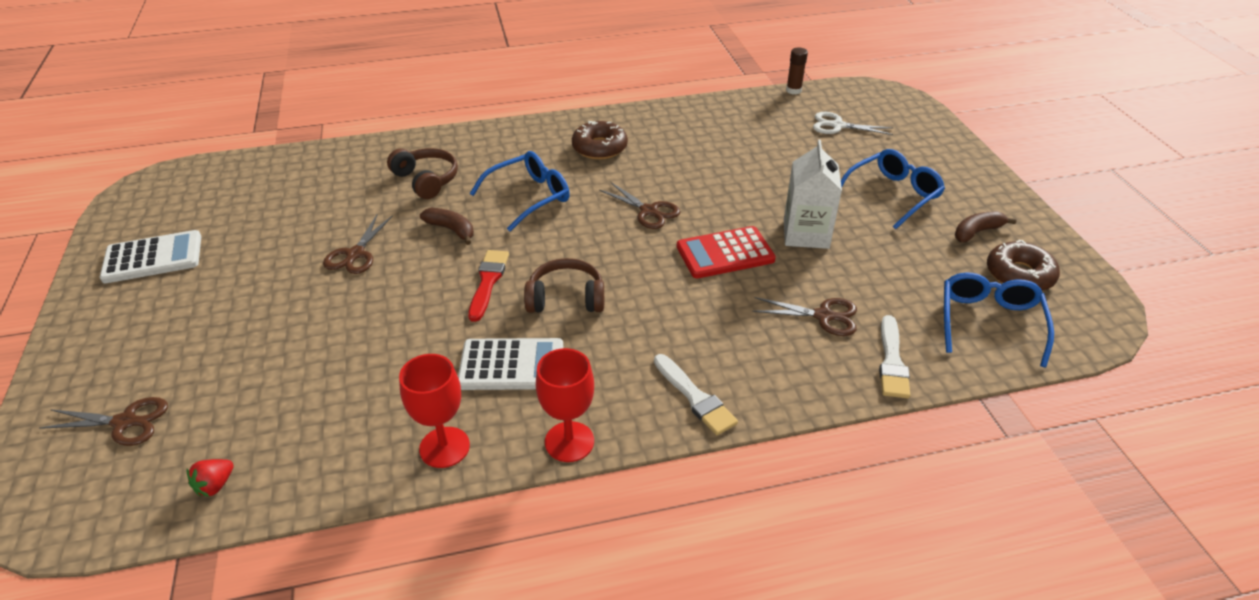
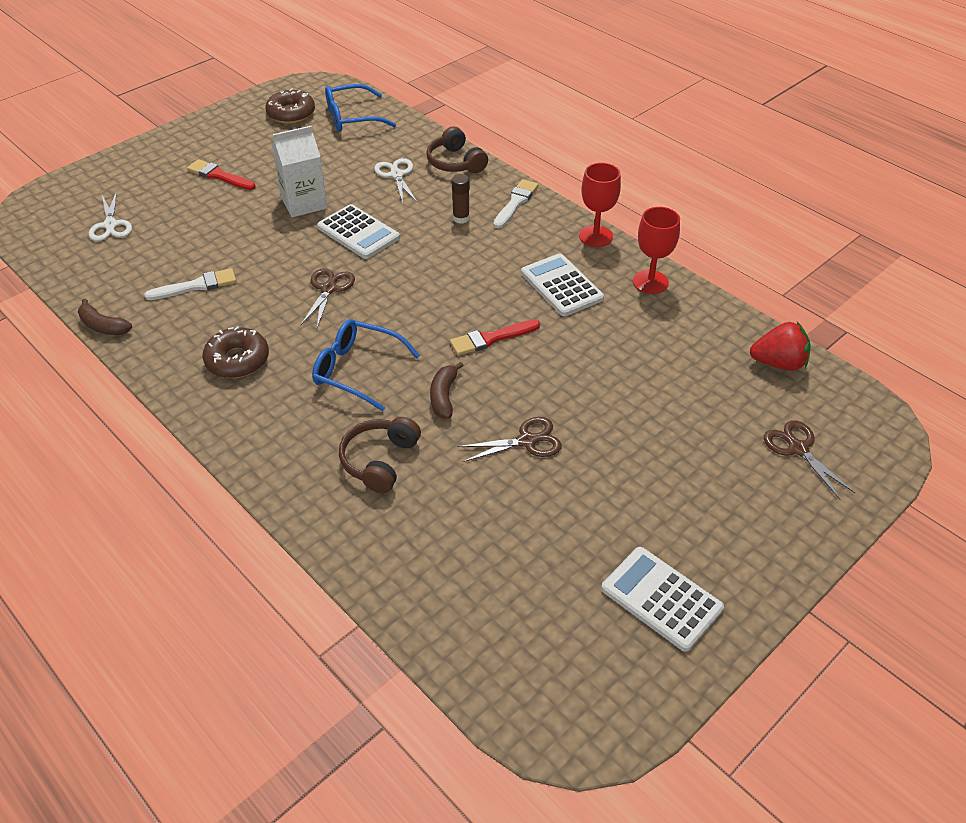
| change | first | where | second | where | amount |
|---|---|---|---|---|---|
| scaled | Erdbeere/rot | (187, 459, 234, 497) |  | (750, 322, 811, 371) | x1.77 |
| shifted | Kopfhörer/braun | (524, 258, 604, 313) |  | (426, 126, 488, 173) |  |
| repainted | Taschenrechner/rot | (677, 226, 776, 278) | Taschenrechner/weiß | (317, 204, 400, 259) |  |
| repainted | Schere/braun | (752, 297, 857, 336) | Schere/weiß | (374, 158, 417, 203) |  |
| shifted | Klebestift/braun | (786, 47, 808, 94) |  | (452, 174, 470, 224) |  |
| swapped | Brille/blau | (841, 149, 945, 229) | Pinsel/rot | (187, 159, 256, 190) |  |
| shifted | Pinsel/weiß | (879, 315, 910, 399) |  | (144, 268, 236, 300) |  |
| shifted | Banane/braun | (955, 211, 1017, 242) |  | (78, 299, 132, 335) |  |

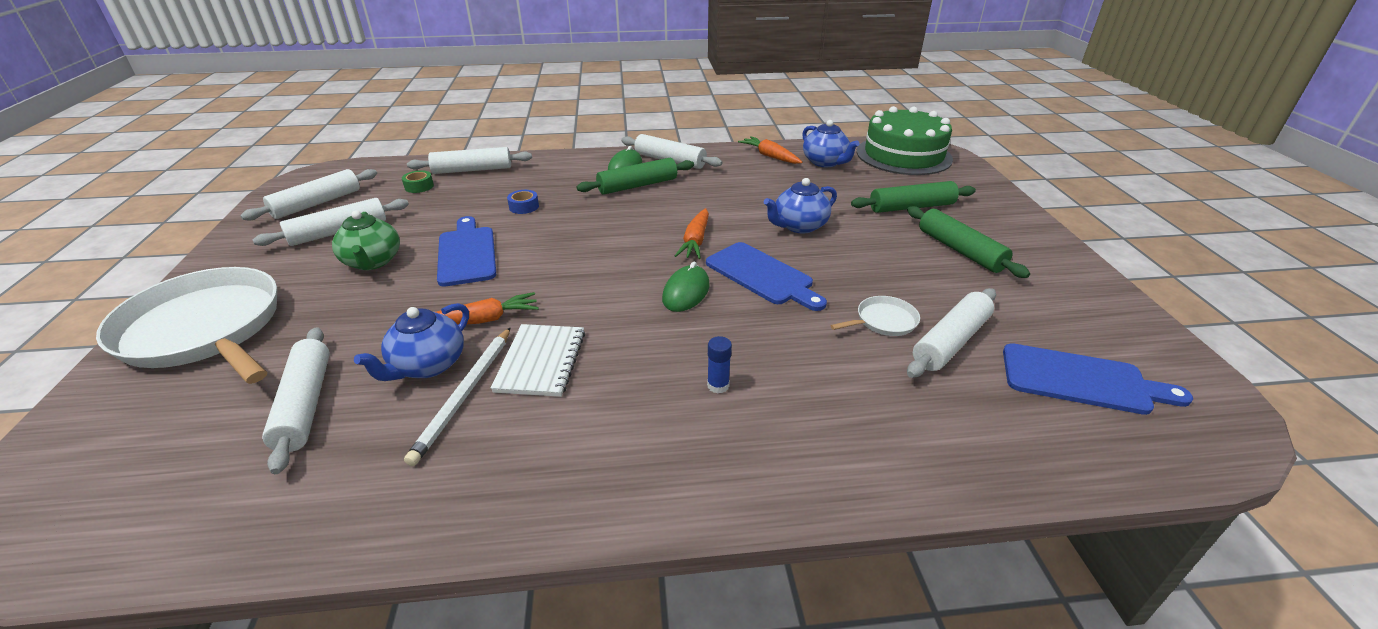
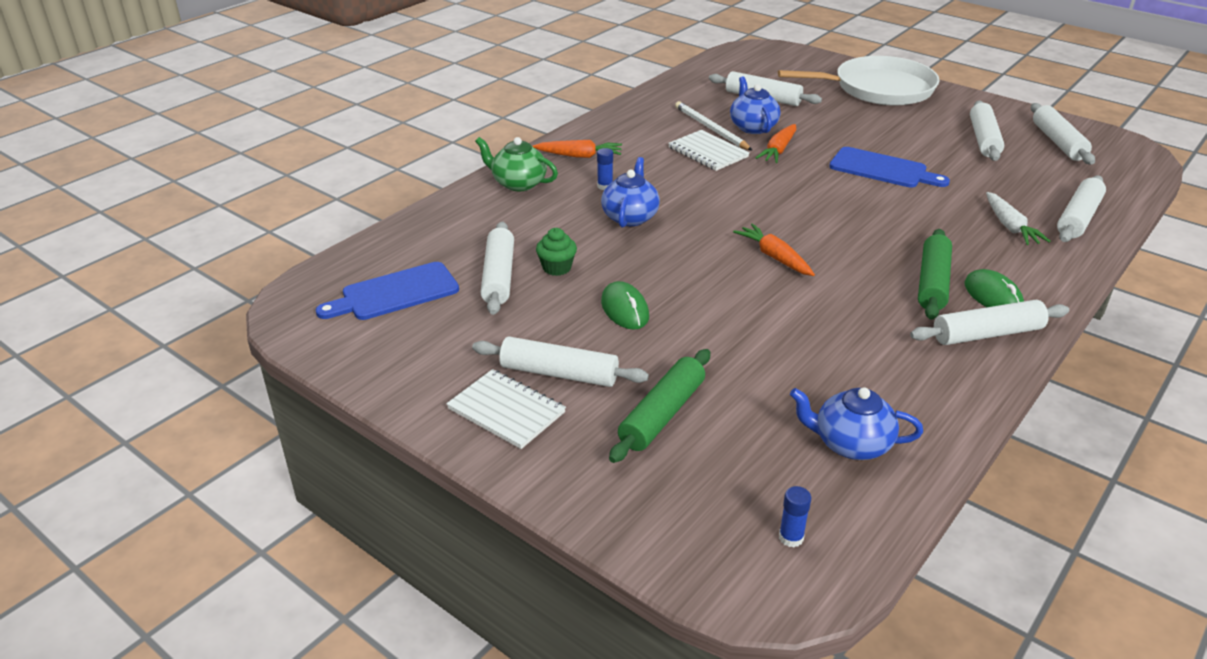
| change | first | where | second | where | amount |
|---|---|---|---|---|---|
| shifted | Teekanne/grün | (332, 210, 400, 270) |  | (475, 137, 558, 191) |  |
| gone | Klebeband/grün | (402, 170, 434, 193) |  |  |  |
| gone | Klebeband/blau | (507, 190, 539, 214) |  |  |  |
| shifted | Computermaus/grün | (662, 262, 710, 312) |  | (601, 281, 649, 330) |  |
| gone | Schneidebrett/blau | (706, 242, 827, 311) |  |  |  |
| shifted | Karotte/orange | (738, 136, 802, 164) |  | (533, 140, 622, 158) |  |
| shifted | Teekanne/blau | (764, 178, 837, 233) |  | (601, 157, 660, 228) |  |
| swapped | Pfanne/weiß | (830, 296, 920, 336) | Muffin/grün | (536, 228, 577, 276) |  |
| swapped | Kuchen/grün | (857, 106, 953, 175) | Klebestift/blau | (779, 486, 811, 547) |  |
| repainted | Nudelholz/grün | (907, 206, 1030, 278) | Nudelholz/weiß | (472, 337, 649, 387) |  |
| new |  |  | Notizbuch/weiß | (446, 369, 566, 449) |  |
| new |  |  | Karotte/weiß | (986, 192, 1051, 245) |  |

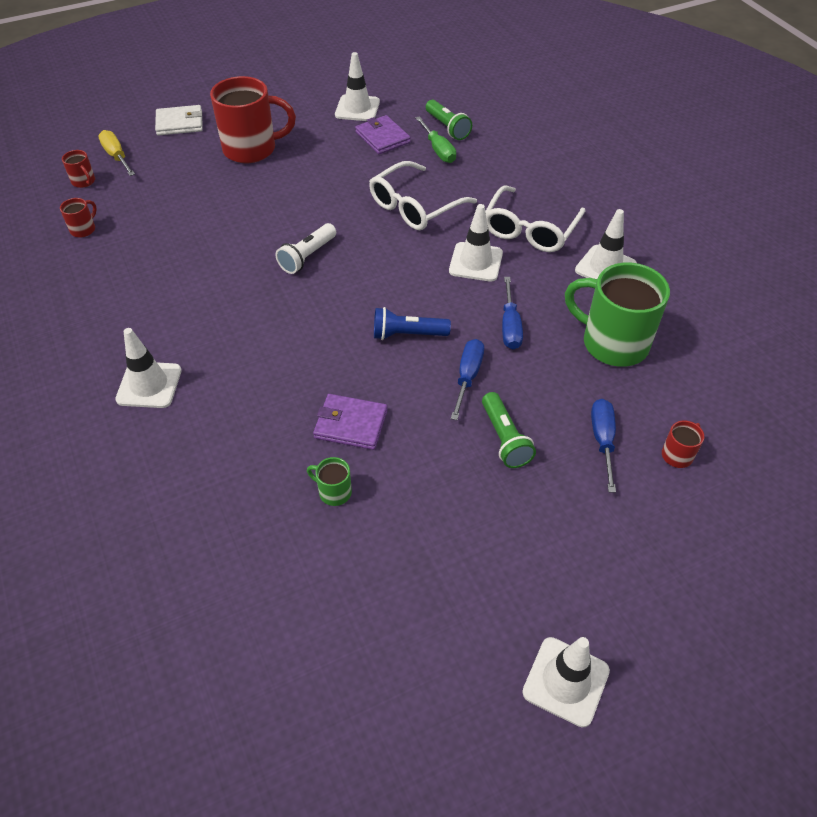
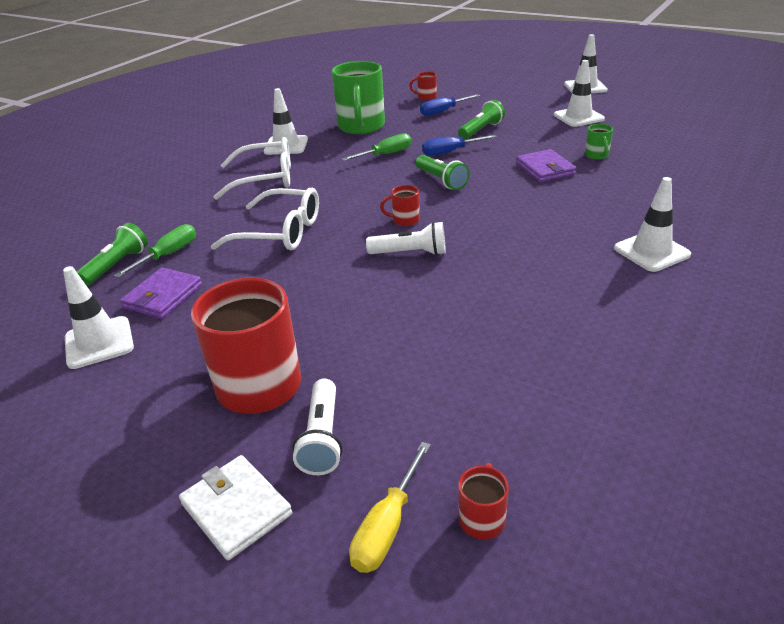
| change | first | where | second | where | amount |
|---|---|---|---|---|---|
| shifted | Tasse/rot | (60, 198, 97, 237) |  | (380, 185, 420, 226) |  |
| repainted | Taschenlampe/blau | (374, 307, 451, 340) | Taschenlampe/grün | (415, 155, 470, 190) |  |
| shifted | Leitkegel/weiß | (449, 204, 503, 282) |  | (554, 60, 605, 127) |  |
| repainted | Schraubenzieher/blau | (502, 277, 523, 349) | Schraubenzieher/grün | (342, 133, 412, 161) |  |
| new |  |  | Taschenlampe/weiß | (292, 379, 342, 475) |  |

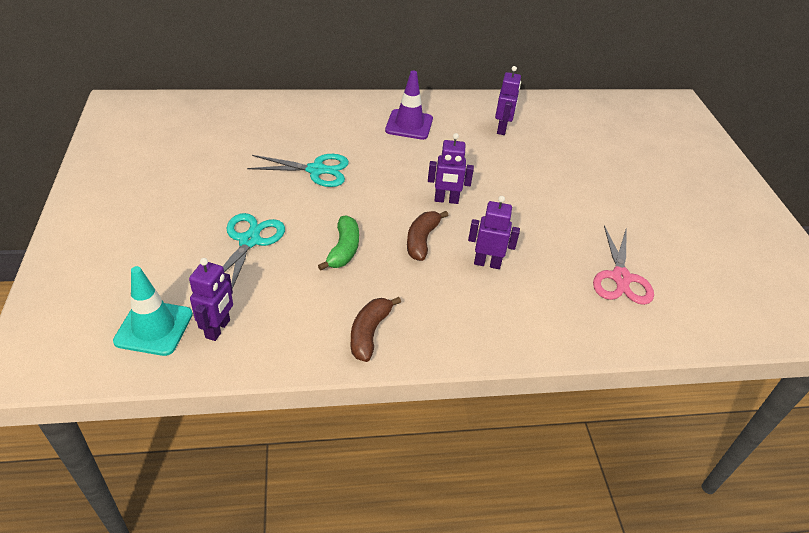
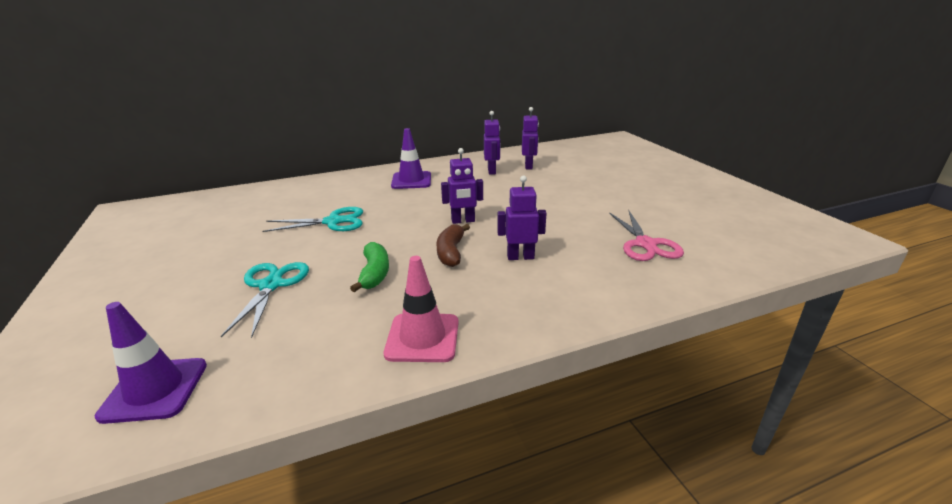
| change | first | where | second | where | amount |
|---|---|---|---|---|---|
| repainted | Leitkegel/türkis | (113, 266, 193, 356) | Leitkegel/lila | (95, 302, 207, 424) |  |
| shifted | Roboter/lila | (189, 258, 233, 341) |  | (522, 107, 539, 169) |  |
| swapped | Banane/braun | (351, 297, 401, 362) | Leitkegel/rosa | (384, 256, 459, 362) |  |

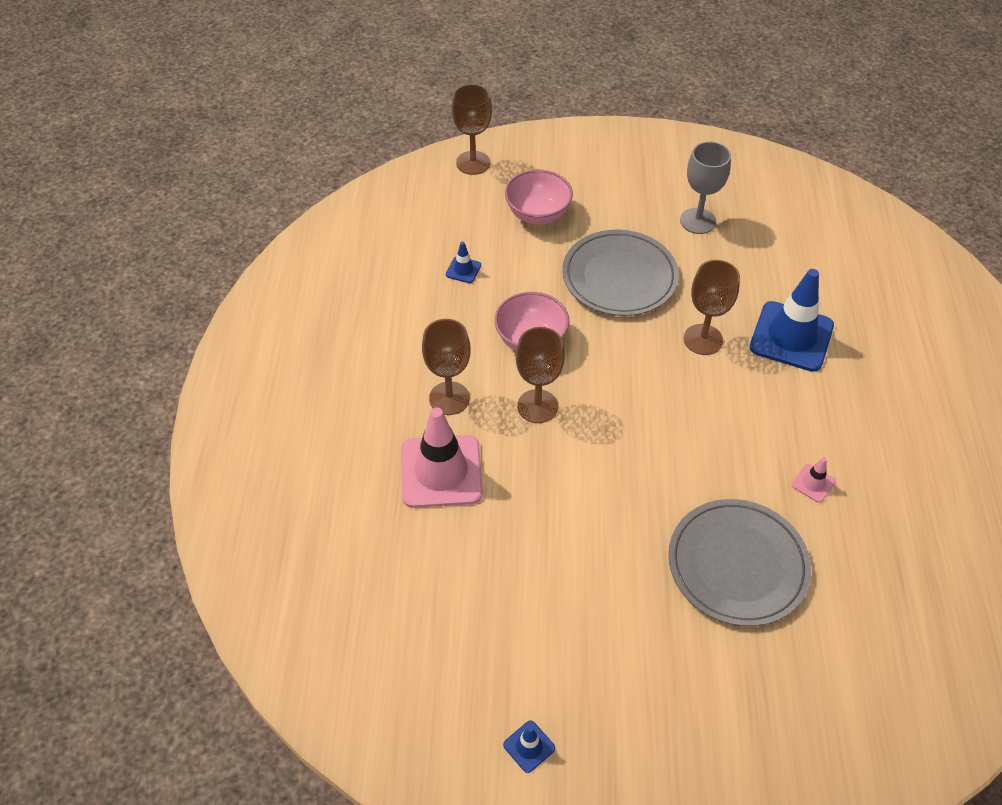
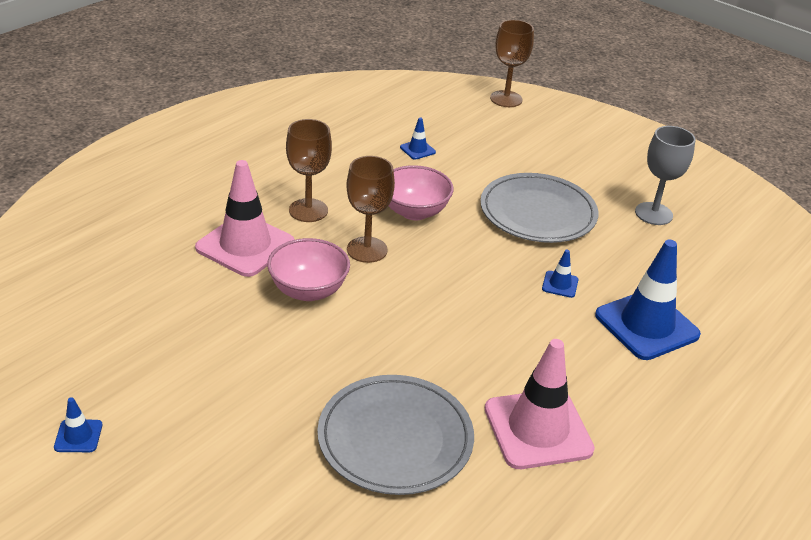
| change | first | where | second | where | amount |
|---|---|---|---|---|---|
| shifted | Schüssel/rosa | (505, 170, 573, 225) |  | (267, 238, 350, 301) |  |
| swapped | Kelch/braun | (684, 260, 740, 355) | Leitkegel/blau | (542, 250, 578, 298) |  |
| scaled | Leitkegel/rosa | (792, 457, 836, 503) |  | (485, 339, 595, 469) | x2.32 |

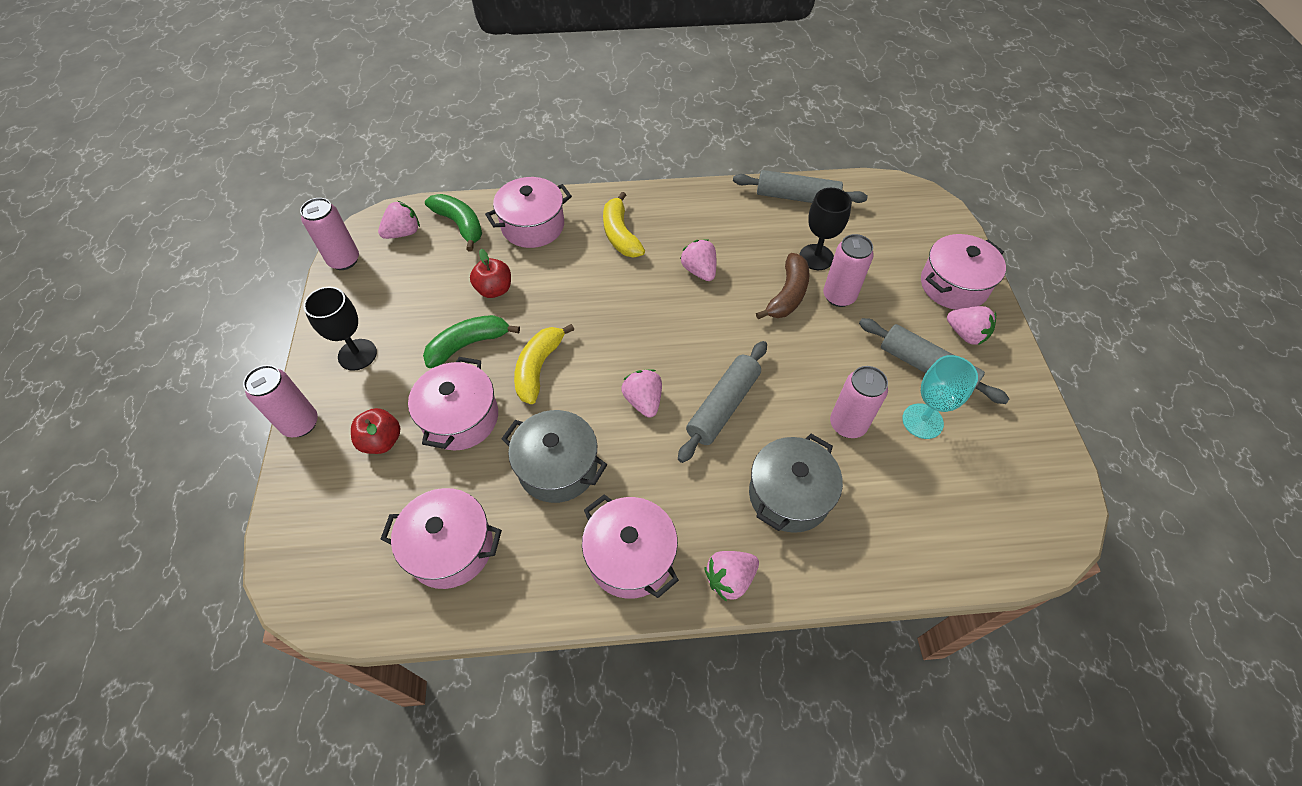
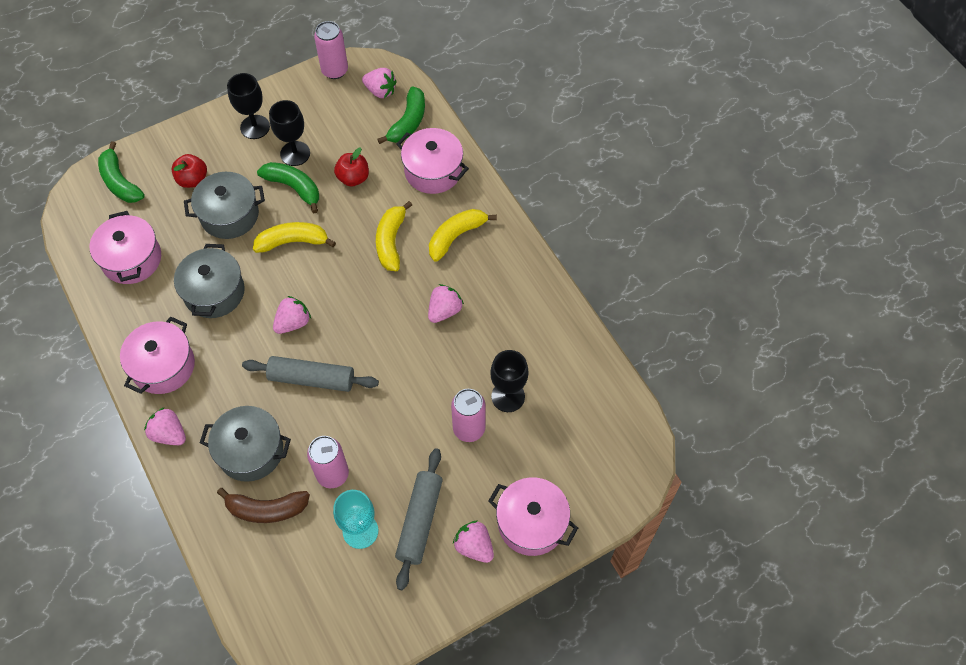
| change | first | where | second | where | amount |
|---|---|---|---|---|---|
| gone | Dose/rosa | (243, 365, 318, 437) |  |  |  |
| repainted | Kochtopf/rosa | (408, 357, 498, 450) | Kochtopf/grau | (184, 172, 265, 239) |  |
| gone | Nudelholz/grau | (733, 170, 868, 203) |  |  |  |
| shifted | Banane/braun | (756, 253, 810, 319) |  | (217, 488, 310, 523) |  |
| rotated | Erdbeere/rosa | (947, 306, 996, 345) |  | (453, 521, 494, 563) | 120 degrees clockwise |
| new |  |  | Banane/grün | (98, 141, 145, 203) |  |
| new |  |  | Kelch/schwarz | (269, 100, 310, 166) |  |
| new |  |  | Banane/gelb | (376, 201, 412, 271) |  |

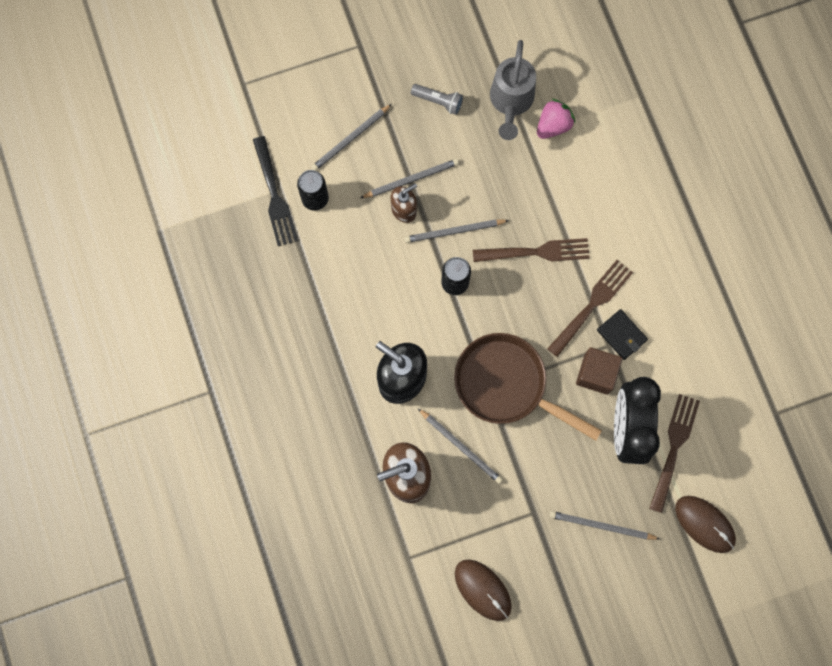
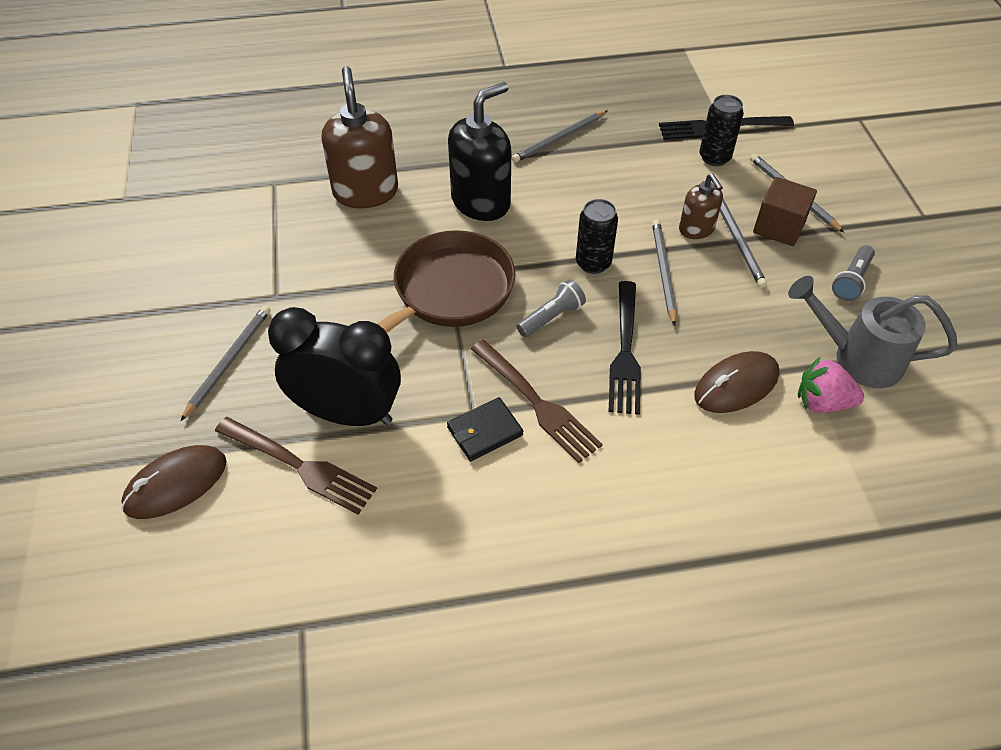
| change | first | where | second | where | amount |
|---|---|---|---|---|---|
| shifted | Bleistift/grau | (418, 408, 503, 484) |  | (512, 110, 608, 163) |  |
| shifted | Computermaus/braun | (455, 559, 512, 621) |  | (694, 351, 779, 413) |  |
| repainted | Gabel/braun | (473, 238, 590, 262) | Gabel/schwarz | (609, 281, 641, 415) |  |
| rotated | Erdbeere/rosa | (537, 99, 575, 139) |  | (798, 357, 864, 413) | 135 degrees clockwise |
| shifted | Kubus/braun | (576, 347, 623, 395) |  | (753, 177, 817, 246) |  |
| new |  |  | Taschenlampe/grau | (516, 279, 586, 337) |  |

